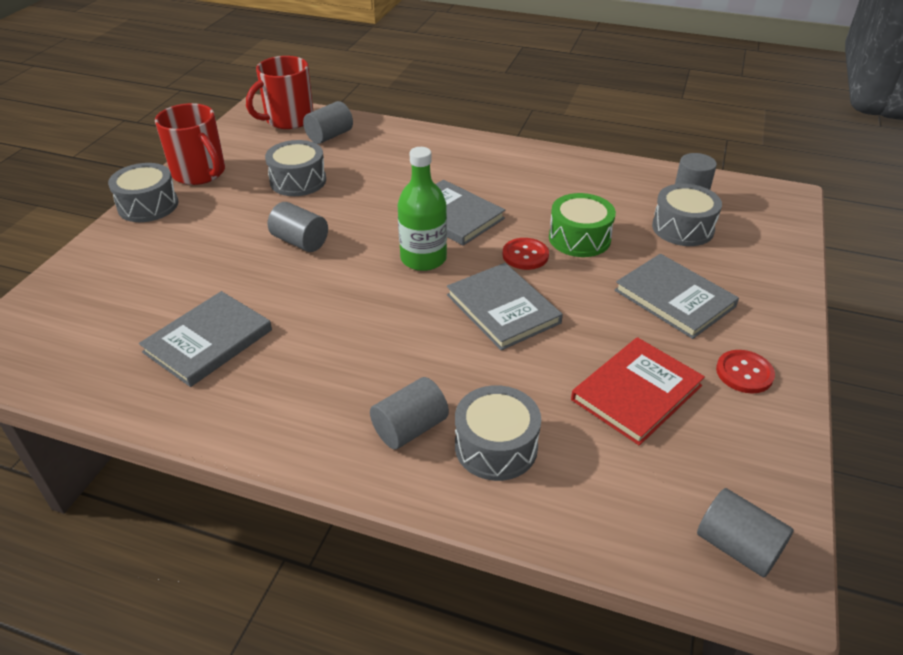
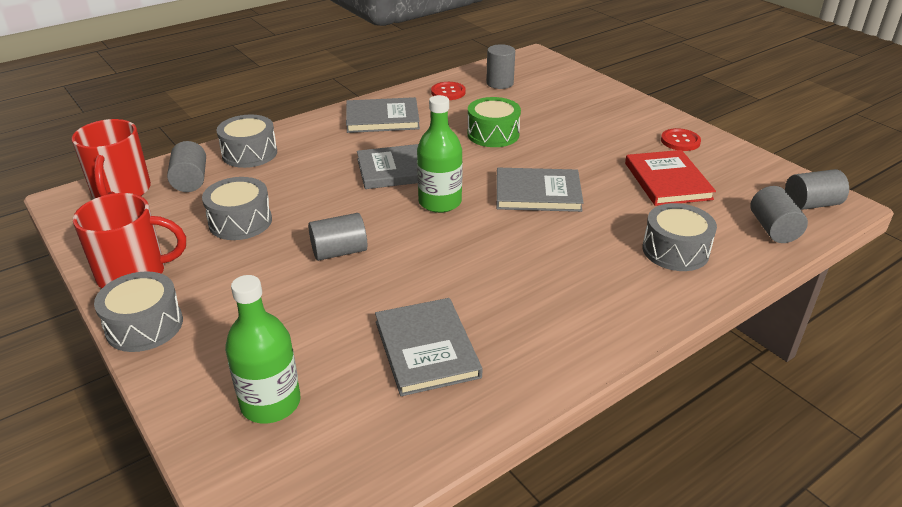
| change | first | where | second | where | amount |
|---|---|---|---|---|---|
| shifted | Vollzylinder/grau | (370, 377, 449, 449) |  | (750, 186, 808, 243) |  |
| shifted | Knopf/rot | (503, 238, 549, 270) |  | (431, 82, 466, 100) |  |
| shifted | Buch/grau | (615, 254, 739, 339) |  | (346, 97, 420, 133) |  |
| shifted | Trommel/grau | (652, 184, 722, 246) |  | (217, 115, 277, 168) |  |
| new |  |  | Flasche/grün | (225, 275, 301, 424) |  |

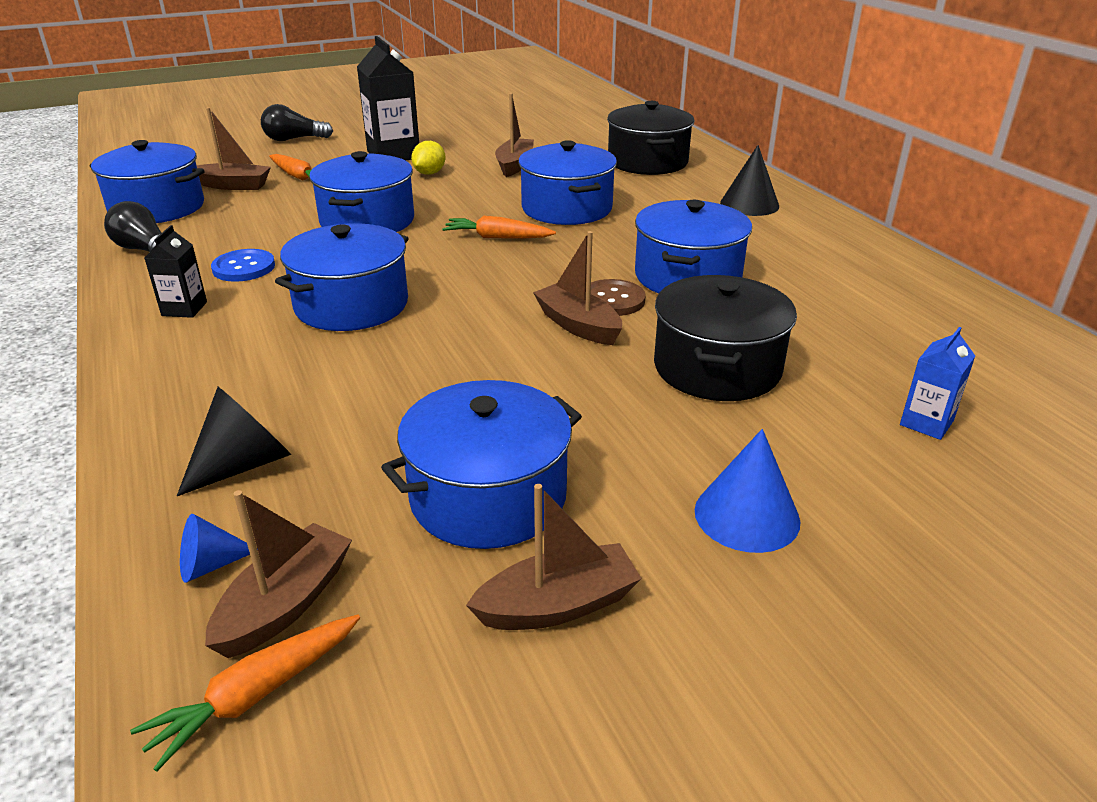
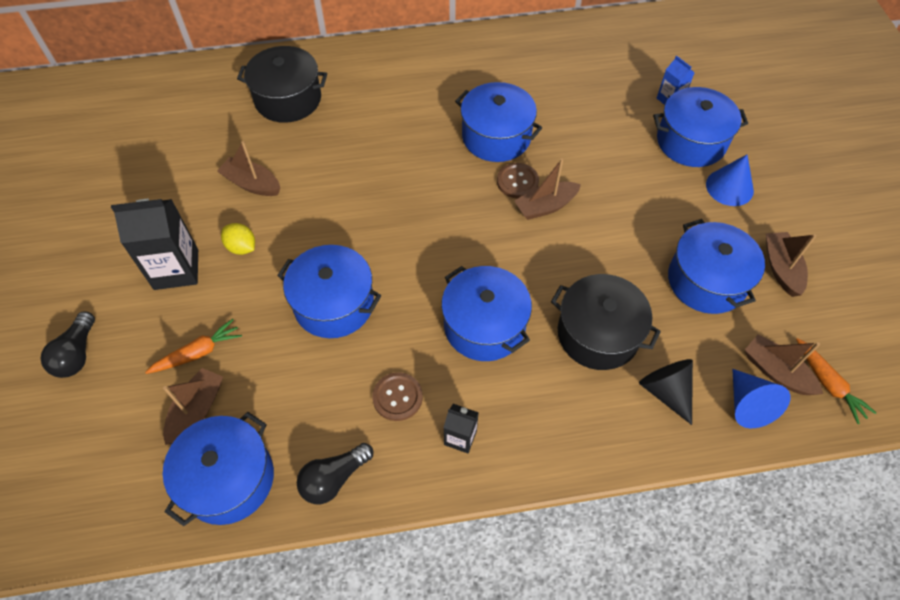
| change | first | where | second | where | amount |
|---|---|---|---|---|---|
| scaled | Kegel/blau | (180, 514, 258, 583) |  | (732, 369, 791, 428) | x1.67 |
| repainted | Knopf/blau | (211, 249, 275, 282) | Knopf/braun | (372, 372, 423, 421) |  |
| gone | Karotte/orange | (442, 216, 556, 239) |  |  |  |
| shifted | Kochtopf/blau | (518, 140, 617, 225) |  | (653, 87, 748, 167) |  |
| shifted | Kochtopf/schwarz | (654, 275, 797, 401) |  | (551, 274, 661, 370) |  |
| gone | Kegel/schwarz | (720, 145, 779, 216) |  |  |  |

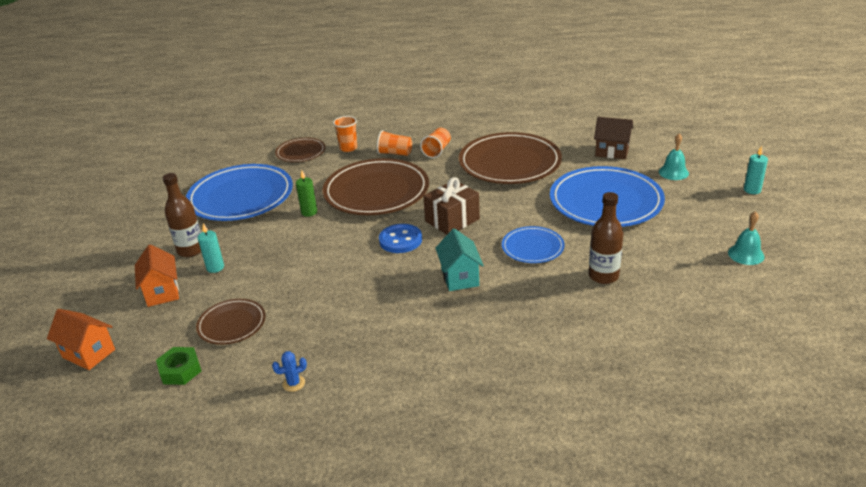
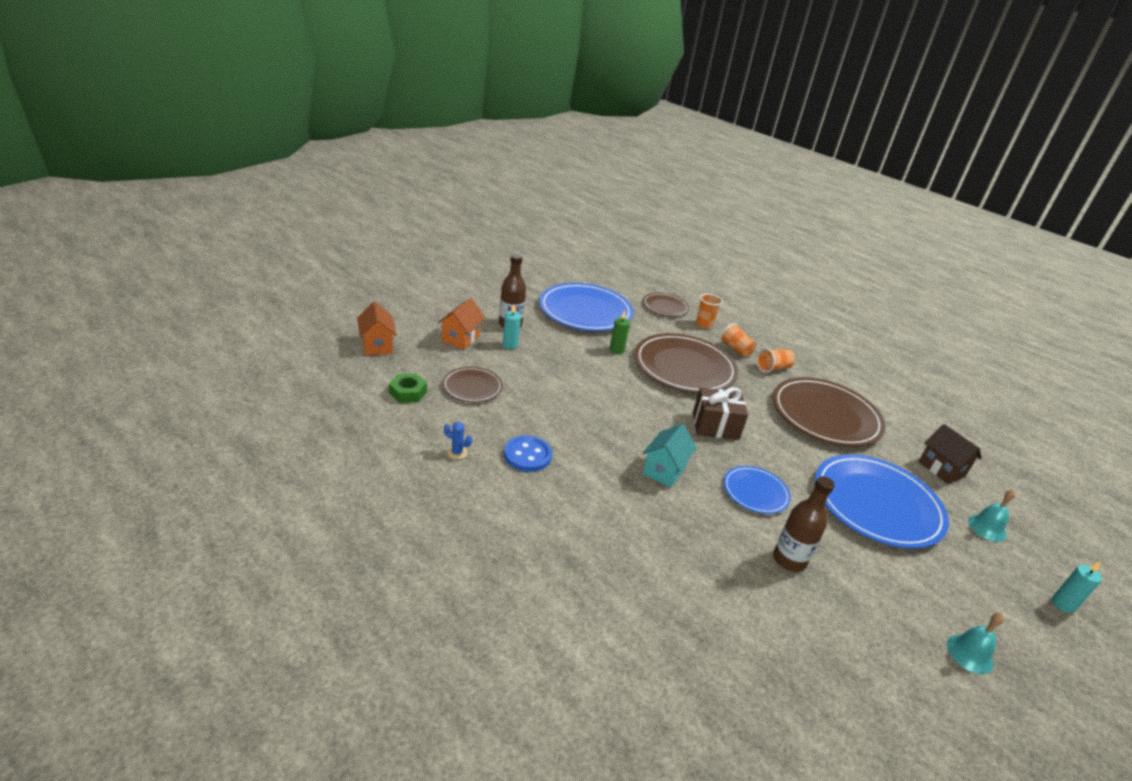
| change | first | where | second | where | amount |
|---|---|---|---|---|---|
| shifted | Knopf/blau | (379, 224, 422, 253) |  | (504, 435, 552, 472) |  |

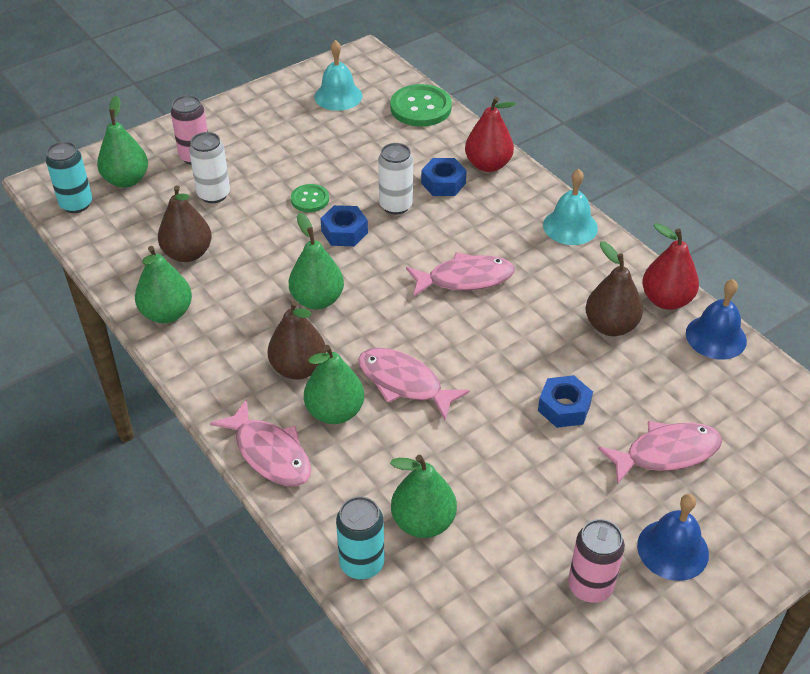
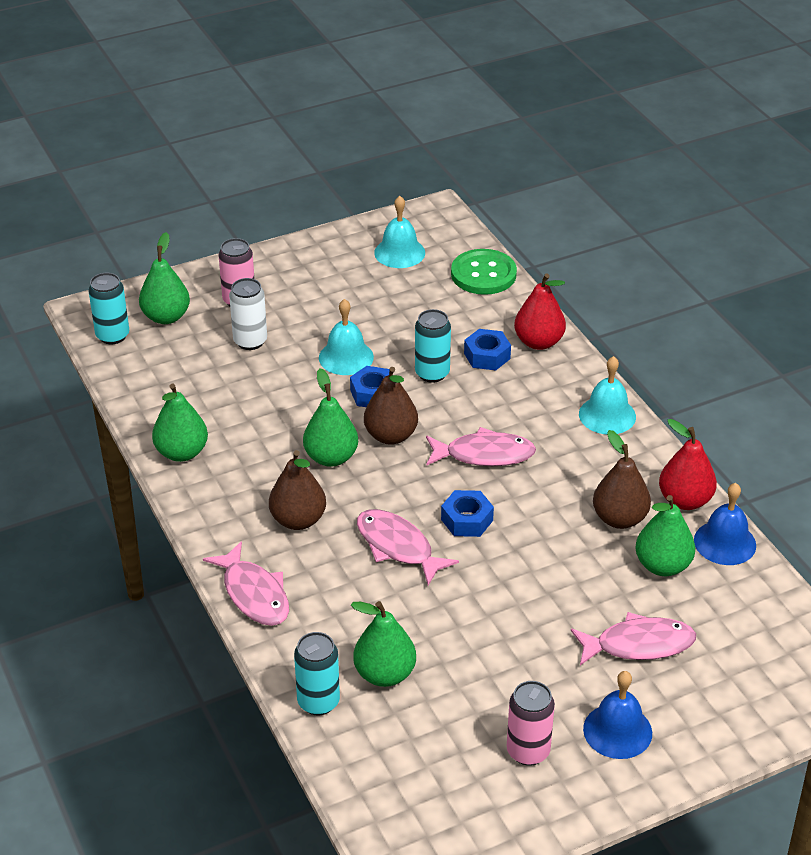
| change | first | where | second | where | amount |
|---|---|---|---|---|---|
| shifted | Birne/braun | (158, 185, 212, 262) |  | (364, 367, 418, 445) |  |
| swapped | Knopf/grün | (291, 184, 329, 212) | Glocke/türkis | (319, 299, 374, 375) |  |
| shifted | Birne/grün | (304, 345, 364, 424) |  | (635, 495, 695, 576) |  |
| repainted | Dose/weiß | (378, 143, 413, 215) | Dose/türkis | (415, 309, 451, 383) |  |
| shifted | Sechskantmutter/blau | (538, 375, 593, 428) |  | (441, 490, 494, 537) |  |

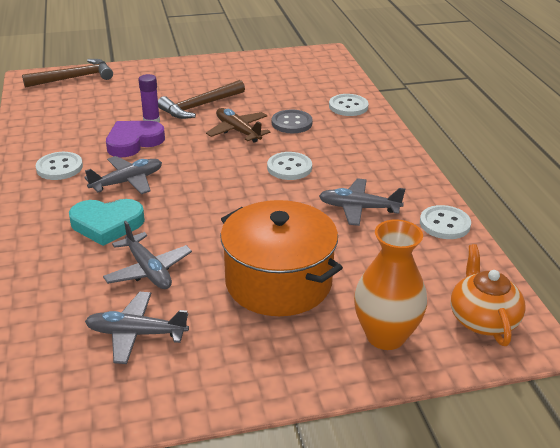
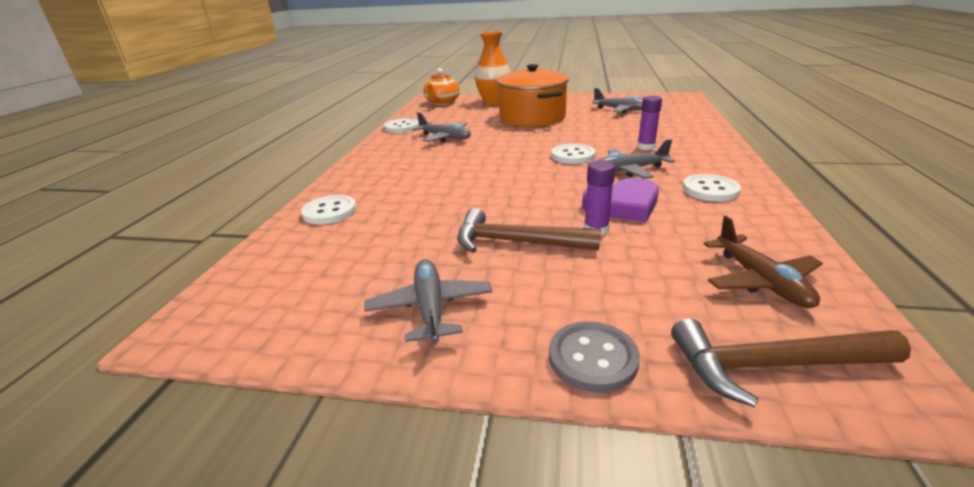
| change | first | where | second | where | amount |
|---|---|---|---|---|---|
| swapped | Herz/türkis | (69, 199, 145, 246) | Klebestift/lila | (637, 96, 662, 150) |  |
| shifted | Flugzeug/grau | (103, 221, 192, 289) |  | (364, 259, 492, 344) |  |
| rotated | Hammer/braun | (158, 80, 245, 119) |  | (457, 208, 601, 253) | 150 degrees counterclockwise |
| shifted | Flugzeug/braun | (206, 108, 270, 143) |  | (704, 216, 823, 308) |  |
| shifted | Knopf/weiß | (267, 152, 312, 180) |  | (552, 144, 595, 164) |  |
| shifted | Knopf/grau | (272, 110, 313, 133) |  | (549, 321, 640, 393) |  |

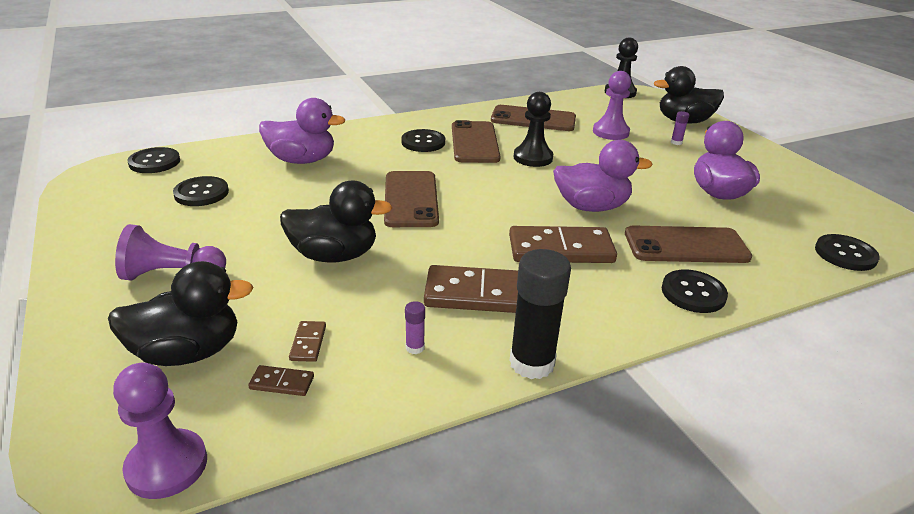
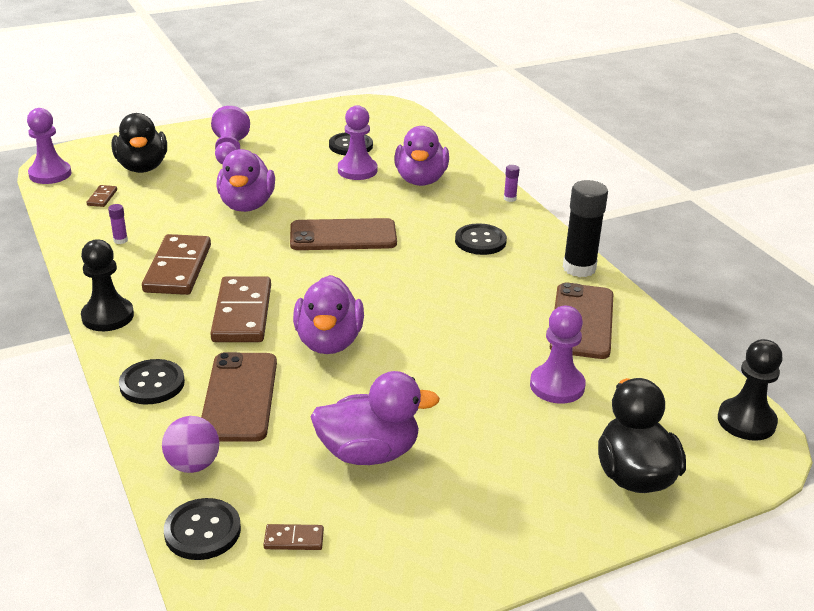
| change | first | where | second | where | amount |
|---|---|---|---|---|---|
| gone | Knopf/schwarz | (128, 147, 180, 173) |  |  |  |
| repainted | Ente/schwarz | (280, 181, 392, 263) | Ente/lila | (216, 149, 275, 212) |  |
| shifted | Dominostein/braun | (289, 321, 326, 362) |  | (263, 524, 324, 550) |  |
| gone | Handy/braun | (452, 120, 501, 163) |  |  |  |
| shifted | Klebestift/schwarz | (509, 249, 571, 379) |  | (563, 180, 608, 277) |  |
| shifted | Bauer/schwarz | (514, 92, 553, 167) |  | (81, 239, 134, 331) |  |
| shifted | Klebestift/lila | (671, 111, 689, 145) |  | (504, 165, 519, 202) |  |
| new |  |  | Ball/lila | (162, 416, 219, 473) |  |
| new |  |  | Bauer/lila | (338, 105, 377, 180) |  |

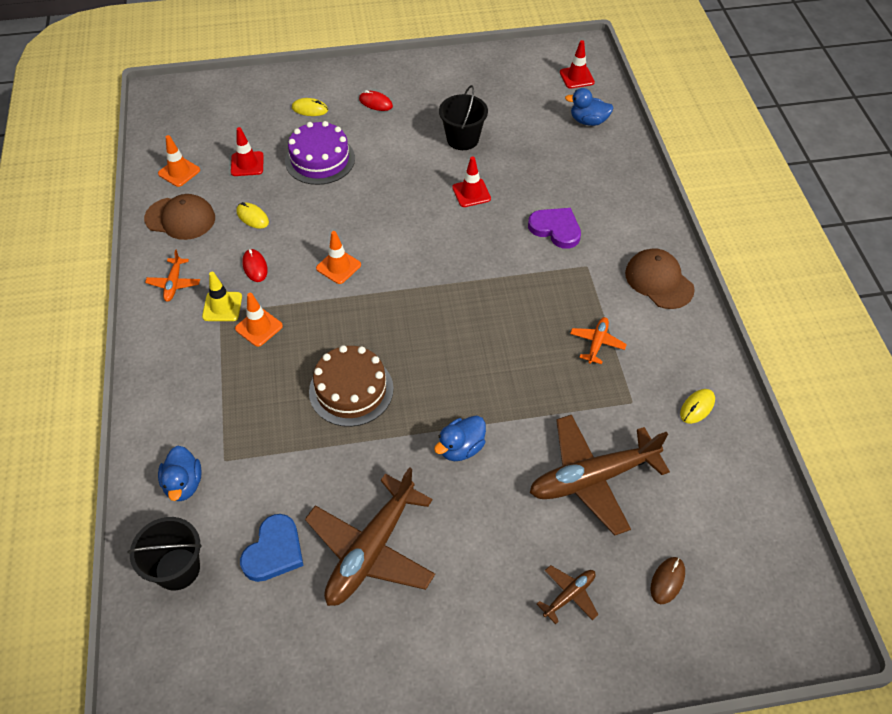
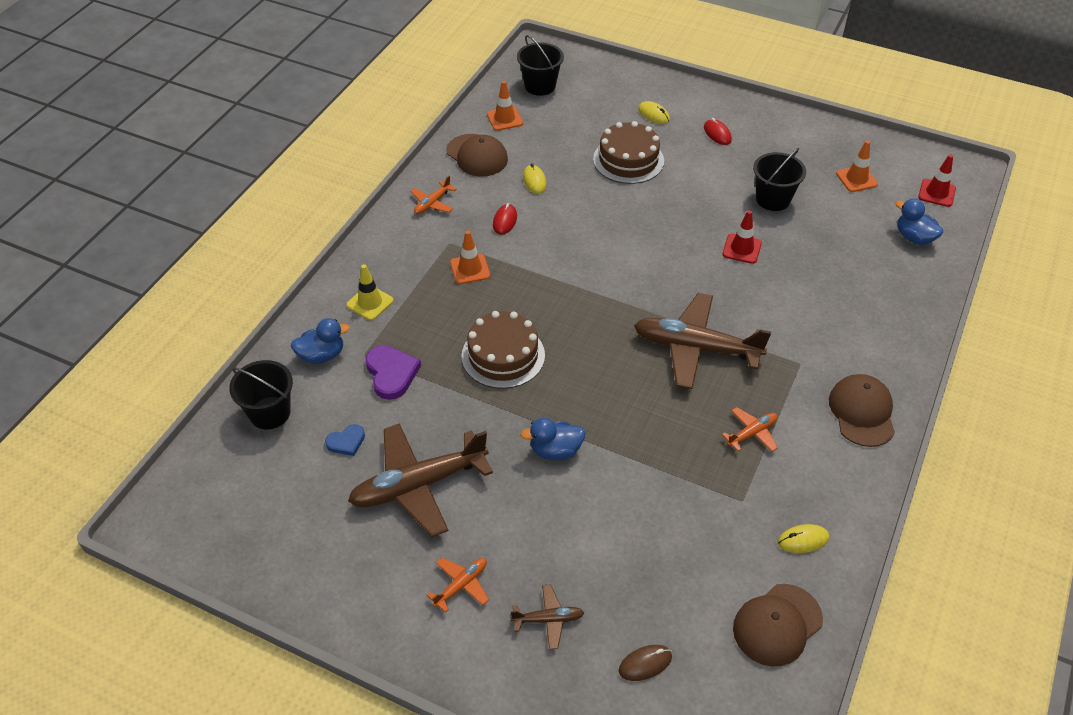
| change | first | where | second | where | amount |
|---|---|---|---|---|---|
| rotated | Ente/blau | (158, 446, 202, 501) |  | (291, 318, 350, 364) | 135 degrees counterclockwise |
| shifted | Leitkegel/gelb | (202, 272, 242, 321) |  | (346, 264, 394, 320) |  |
| gone | Leitkegel/rot | (231, 127, 264, 176) |  |  |  |
| scaled | Herz/blau | (240, 514, 304, 582) |  | (325, 424, 365, 456) | x0.60 |
| repainted | Kuchen/lila | (285, 121, 355, 185) | Kuchen/braun | (593, 121, 664, 184) |  |
| shifted | Leitkegel/orange | (316, 231, 361, 284) |  | (836, 140, 878, 192) |  |
| shifted | Herz/lila | (528, 208, 581, 249) |  | (366, 345, 421, 400) |  |
| shifted | Flugzeug/braun | (530, 415, 670, 535) |  | (634, 293, 771, 389) |  |
| new |  |  | Flugzeug/orange | (427, 558, 489, 613) |  |
| new |  |  | Eimer/schwarz | (517, 35, 564, 96) |  |
| new |  |  | Kappe/braun | (733, 584, 823, 666) |  |

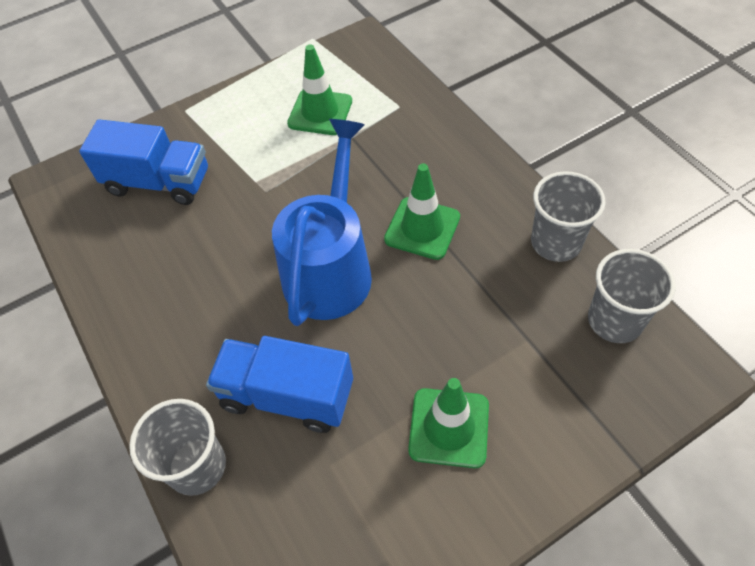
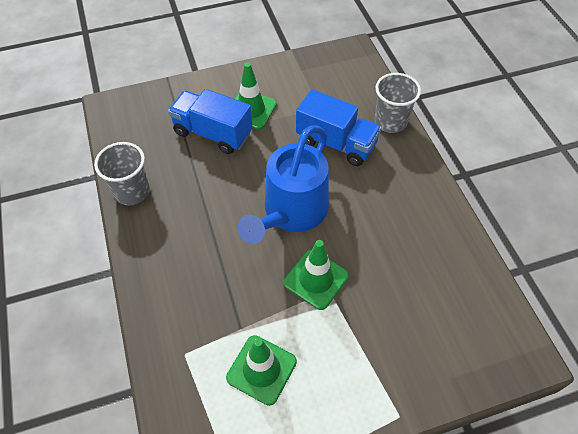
| change | first | where | second | where | amount |
|---|---|---|---|---|---|
| shifted | Lastwagen/blau | (79, 119, 208, 205) |  | (168, 89, 252, 154) |  |
| shifted | Leitkegel/grün | (384, 163, 460, 260) |  | (283, 240, 349, 310) |  |
| gone | Becher/grau | (588, 249, 675, 343) |  |  |  |

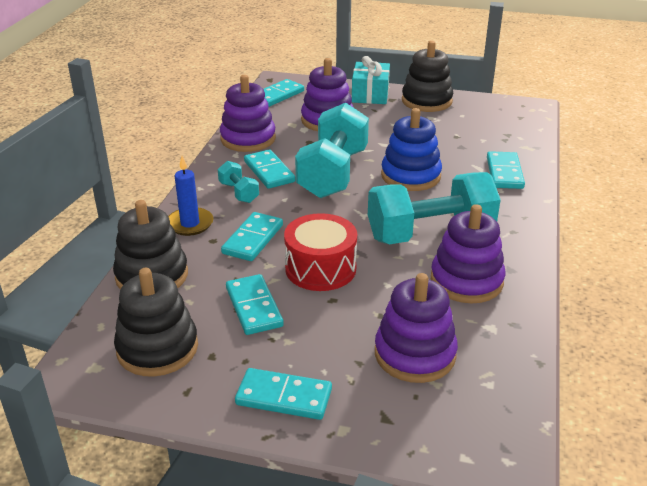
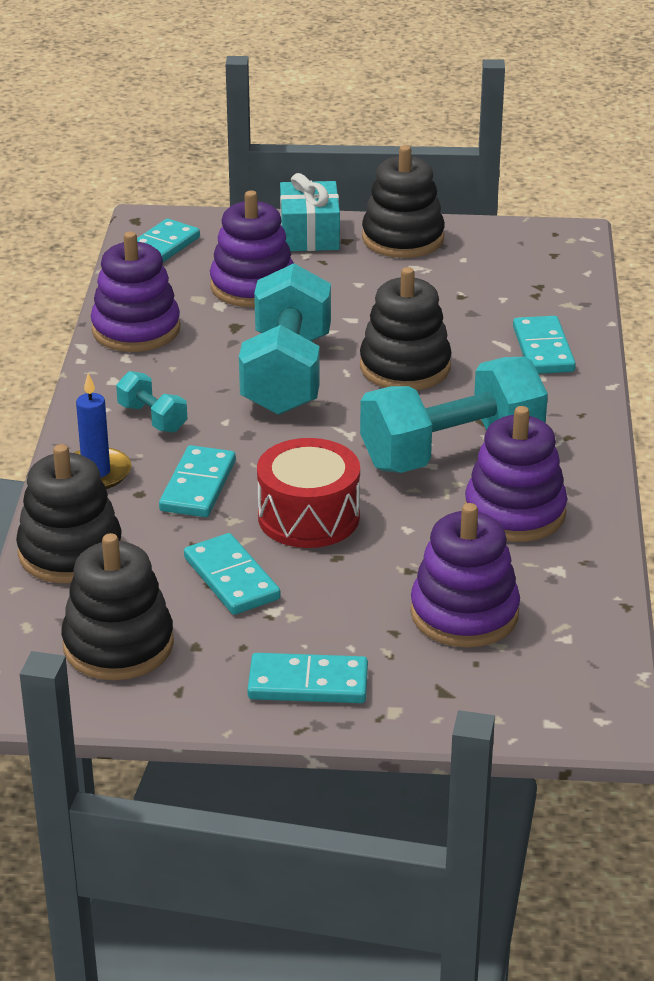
| change | first | where | second | where | amount |
|---|---|---|---|---|---|
| gone | Dominostein/türkis | (244, 149, 295, 189) |  |  |  |
| repainted | Stapelspielzeug/blau | (381, 108, 442, 191) | Stapelspielzeug/schwarz | (360, 267, 452, 390) |  |

